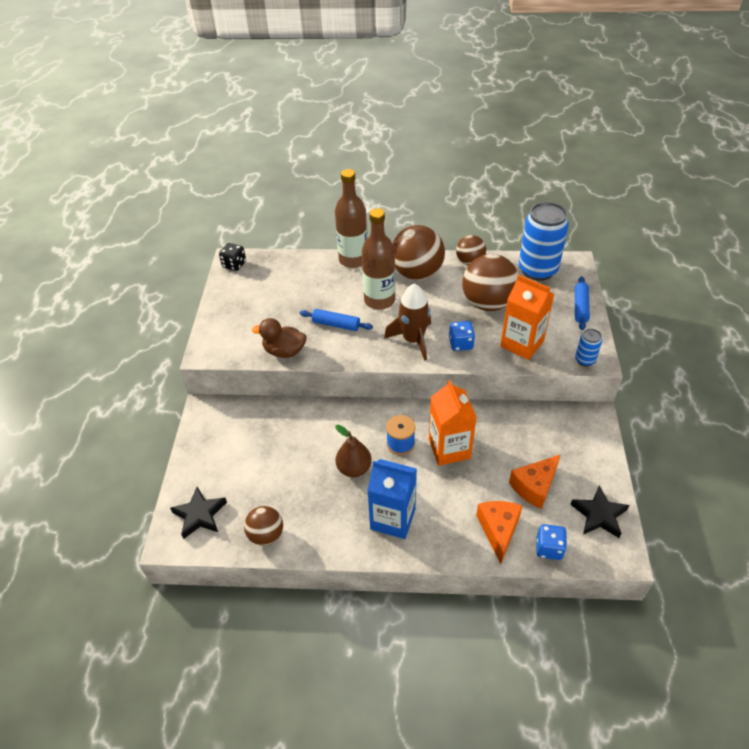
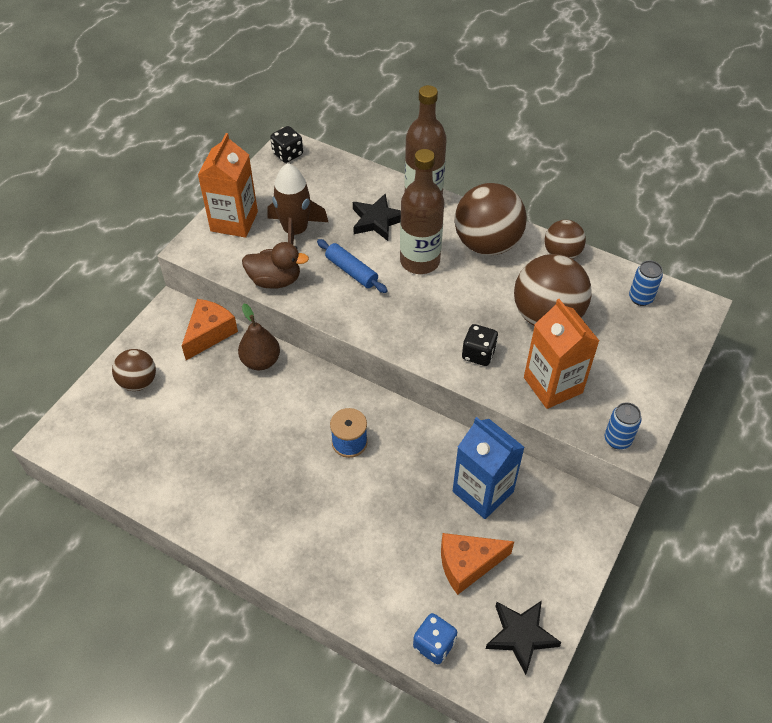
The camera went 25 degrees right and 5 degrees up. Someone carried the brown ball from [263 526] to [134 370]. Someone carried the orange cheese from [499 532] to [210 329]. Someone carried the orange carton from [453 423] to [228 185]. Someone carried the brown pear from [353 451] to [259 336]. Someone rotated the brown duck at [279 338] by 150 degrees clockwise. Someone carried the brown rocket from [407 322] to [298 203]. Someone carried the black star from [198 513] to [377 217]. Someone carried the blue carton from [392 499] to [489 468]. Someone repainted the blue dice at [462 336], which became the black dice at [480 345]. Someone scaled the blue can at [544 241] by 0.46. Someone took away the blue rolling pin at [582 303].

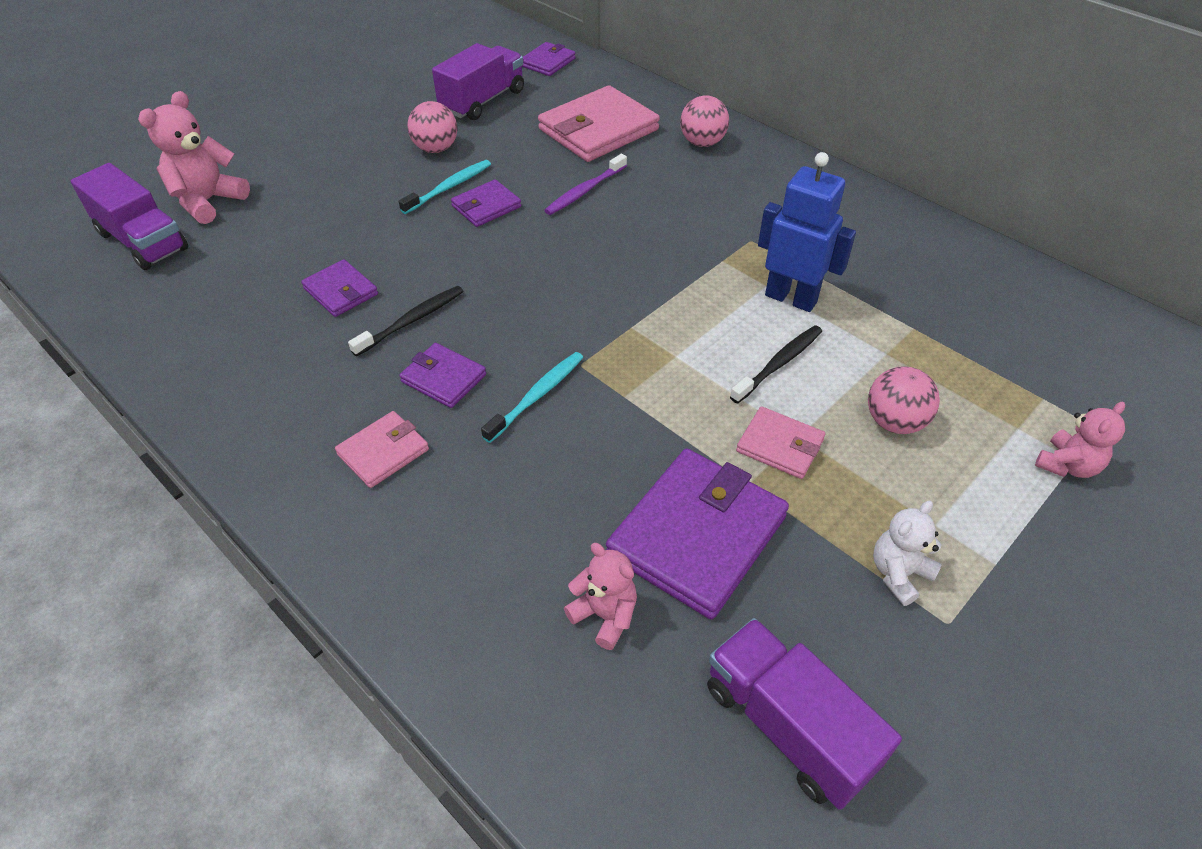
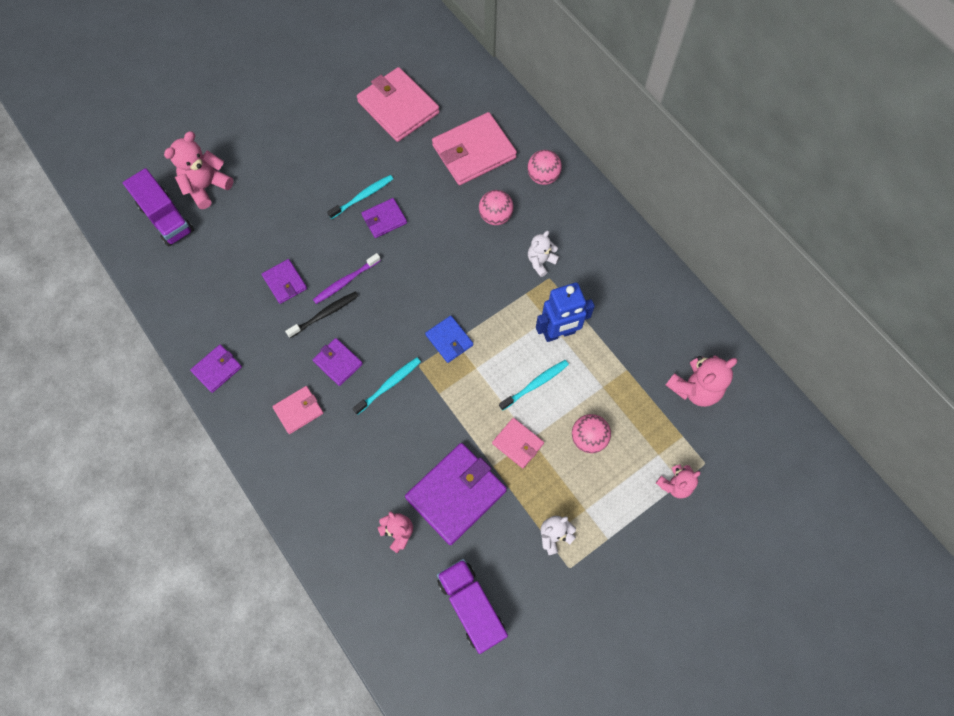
The camera went 10 degrees right and 20 degrees up. Someone carried the purple wallet from [549 59] to [216 368]. Someone carried the purple toothbrush from [585 184] to [347 278]. Someone swapped the purple truck at [478 81] for the pink wallet at [398 104]. Someone put down the blue wallet at [449 339]. Someone carried the pink ball from [432 127] to [496 207]. Someone repainted the black toothbrush at [776 364], which became the turquoise toothbrush at [534 385]. Someone put down the white teddy bear at [543 254]. Someone rotated the blue robot at [807 232] by 120 degrees clockwise. Someone put down the pink teddy bear at [701 381].

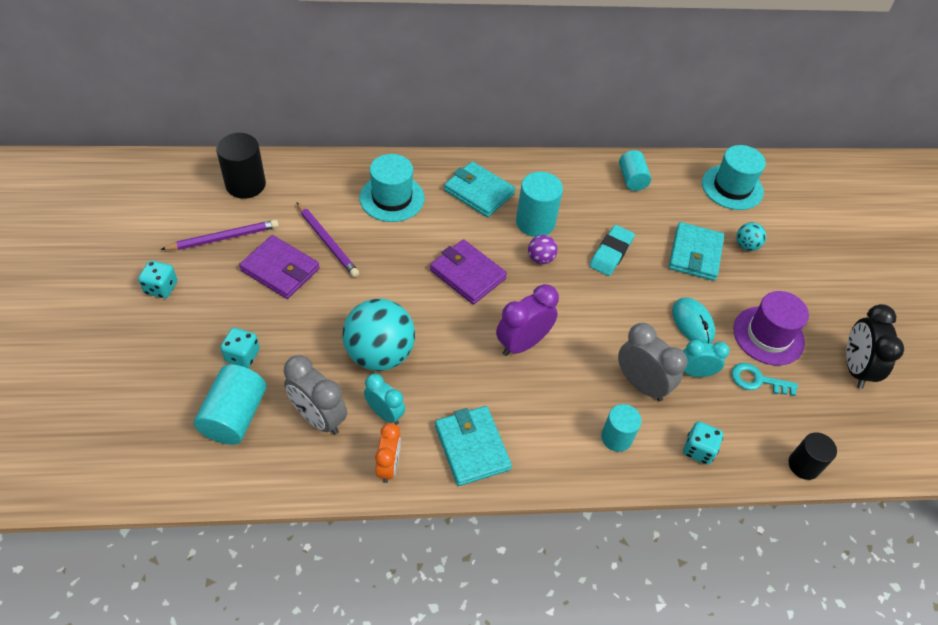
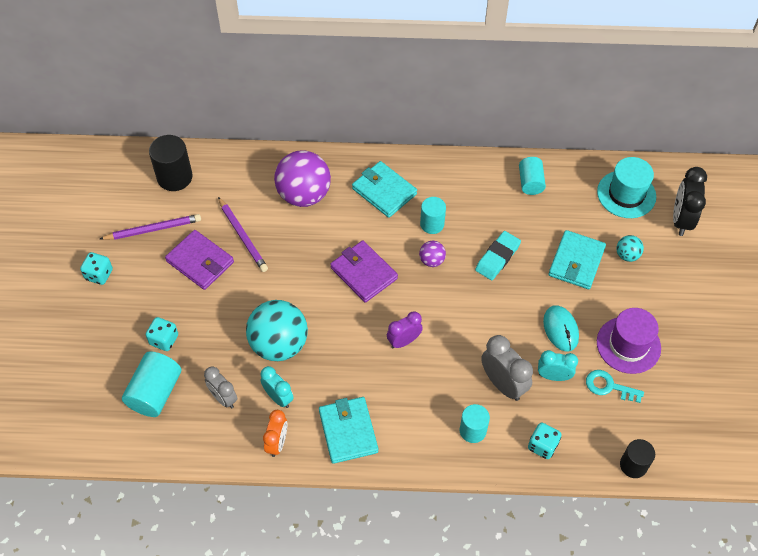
The camera went 10 degrees right and 5 degrees up. Someone scaled the grey clock at [315 395] by 0.66. Someone swapped the turquoise hat at [392 188] for the purple ball at [302 179]. Someone scaled the purple clock at [527 320] by 0.66. Someone scaled the turquoise cylinder at [539 204] by 0.66. Someone carried the black clock from [875 346] to [690 201].

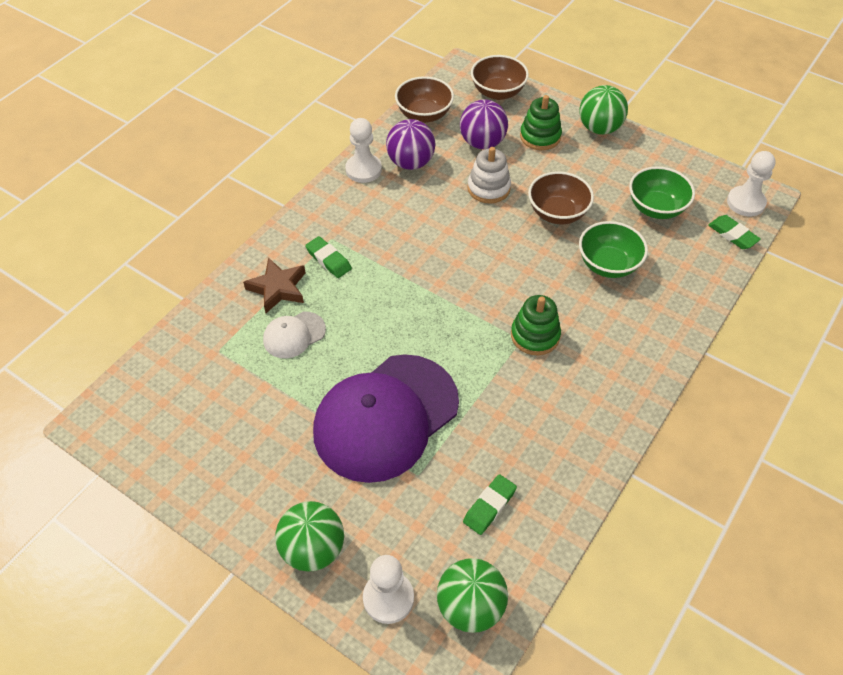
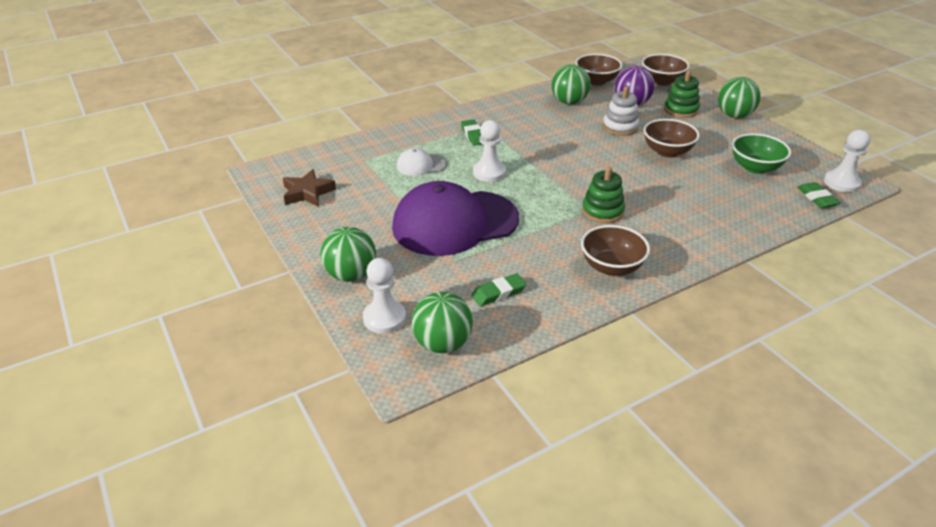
The camera went 25 degrees right and 15 degrees down. Someone carried the brown star from [274 285] to [309 187]. Someone carried the white pawn from [363 150] to [489 151]. Someone repainted the purple ball at [410 144], which became the green ball at [571 84]. Someone put down the brown bowl at [615 250]. Someone took away the green bowl at [613 249].

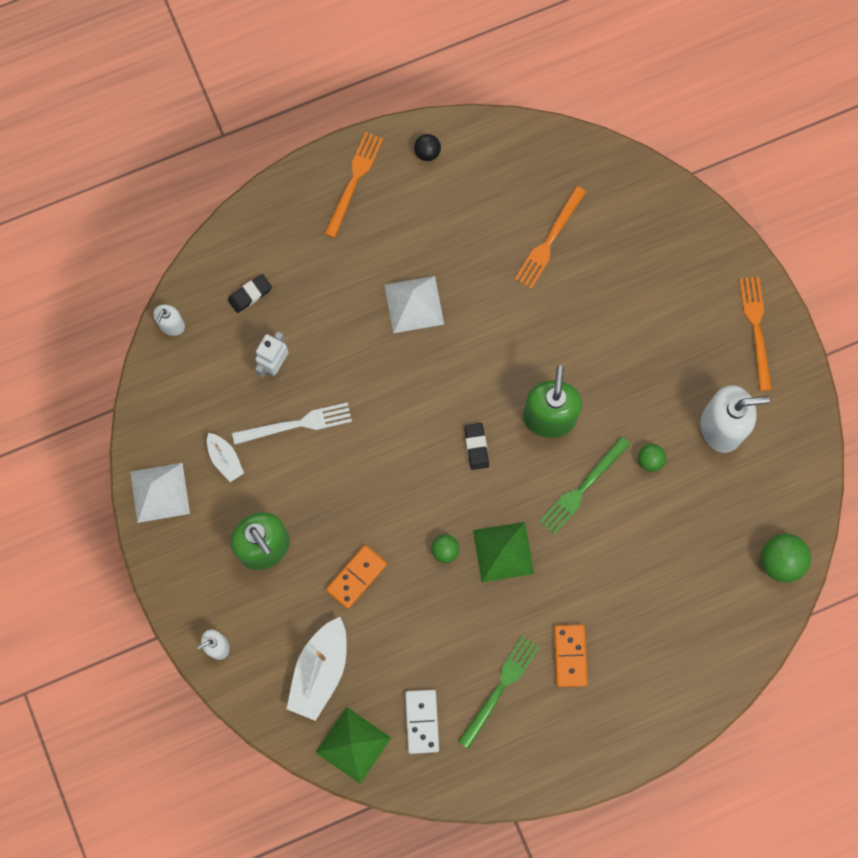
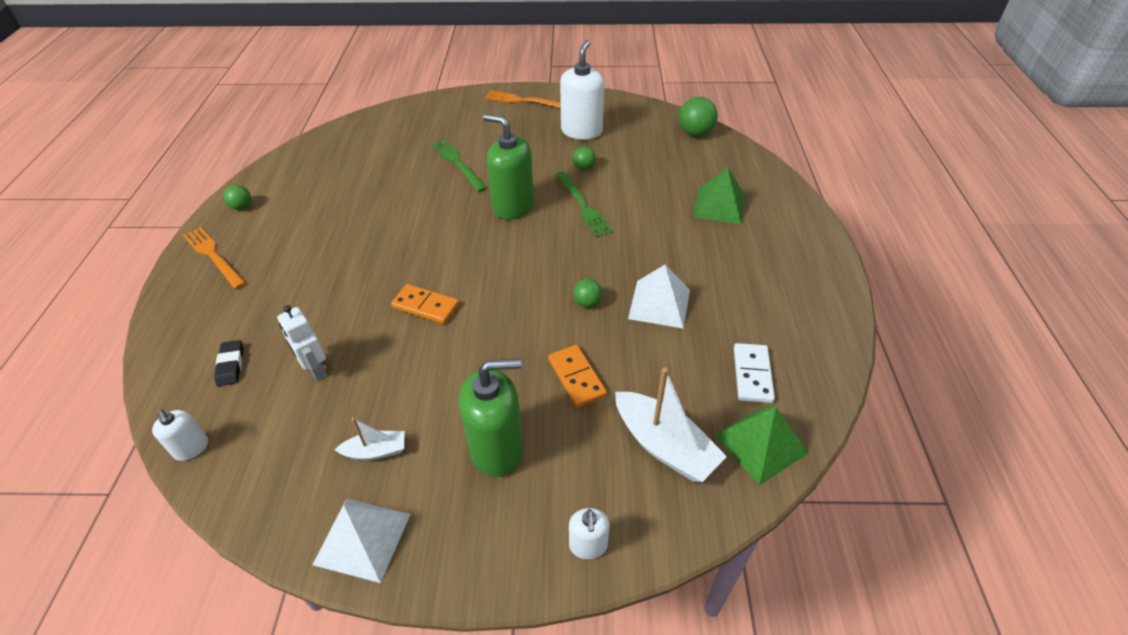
The camera went 65 degrees left and 30 degrees down. Someone repainted the black ball at [427 147], which became the green ball at [237 197]. Someone carried the orange domino from [571 656] to [425 304]. Someone carried the green fork from [499 692] to [459 165]. Someone carried the white pyramid from [414 304] to [659 297]. Someone carried the green pyramid from [503 552] to [719 195]. Someone rotated the white domino at [422 722] by 75 degrees clockwise. Someone took away the white fork at [292 423]. Someone took away the black eraser at [476 446]. Someone took away the orange fork at [550 237].

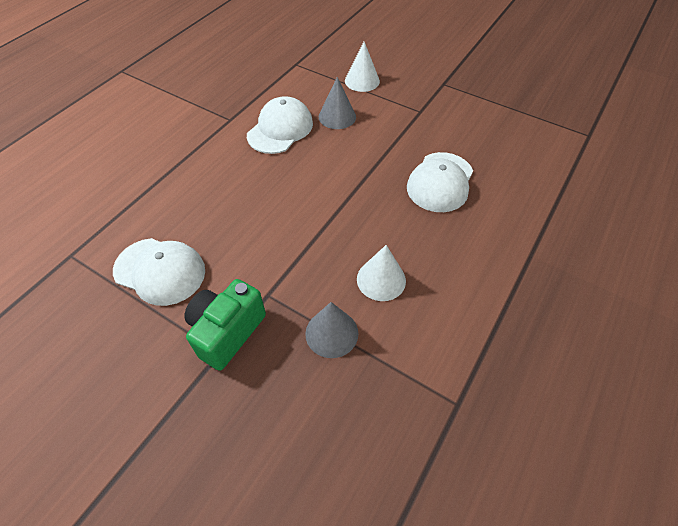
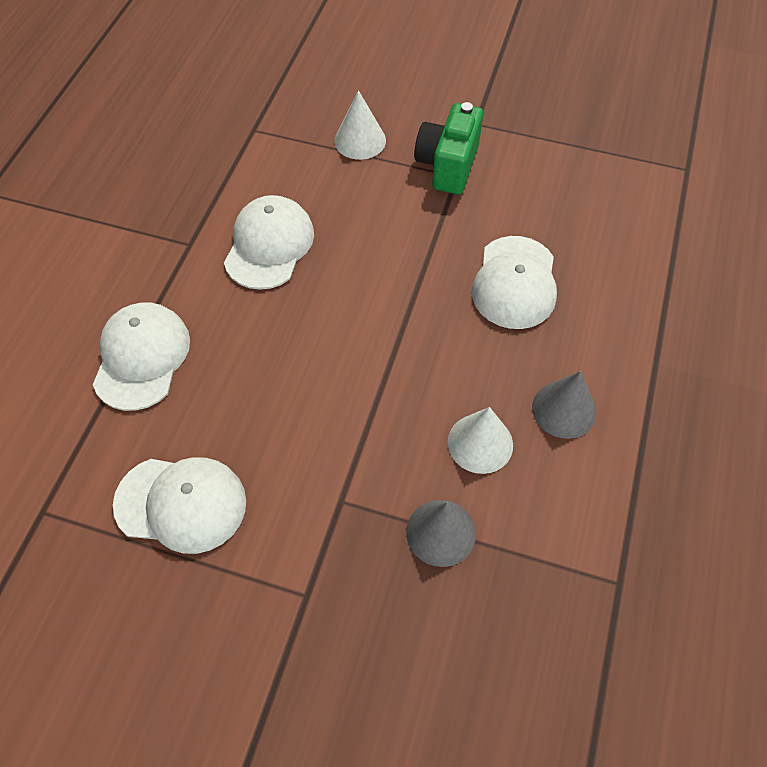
The camera went 15 degrees left and 5 degrees up. Someone put down the white cap at [141 356]. Someone carried the green camera from [225 325] to [448 148]. Someone carried the grey cone from [337 103] to [564 405].

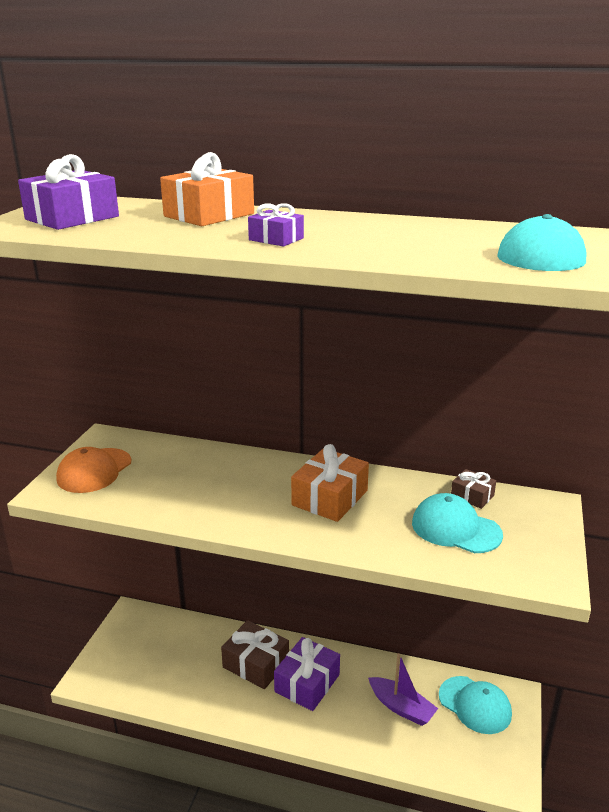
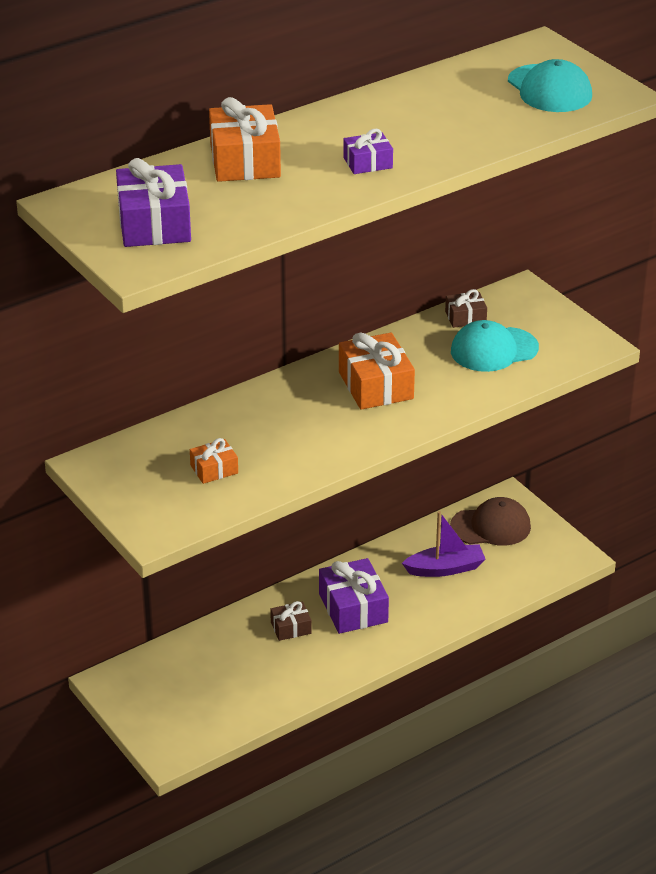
The camera went 50 degrees left and 10 degrees up. Someone put down the orange gift at [214 461]. Someone scaled the brown gift at [255 654] by 0.55. Someone repainted the turquoise cap at [475 705], which became the brown cap at [490 521]. Someone took away the orange cap at [93 470].

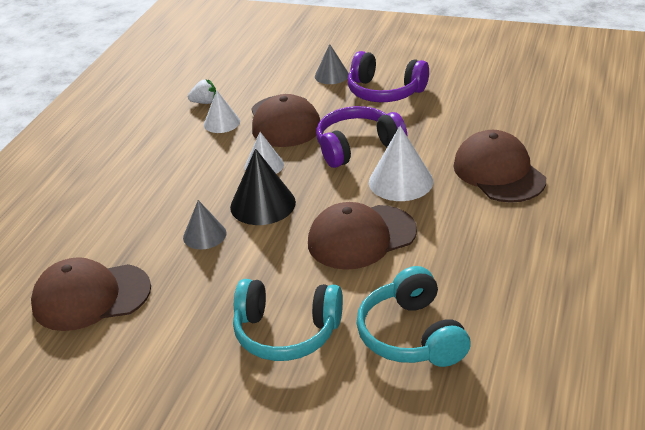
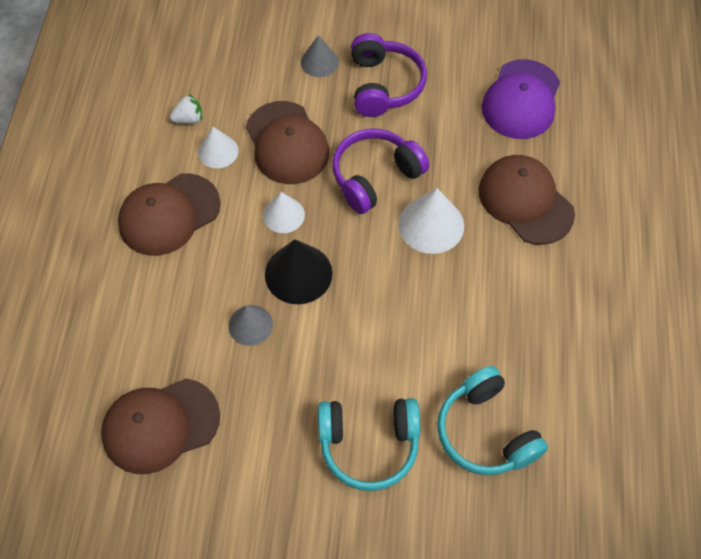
The camera went 15 degrees left and 25 degrees up. Someone carried the brown cap from [362 236] to [169 214]. Someone rotated the purple headphones at [388 76] by 105 degrees counterclockwise. Someone put down the purple cap at [521 99].

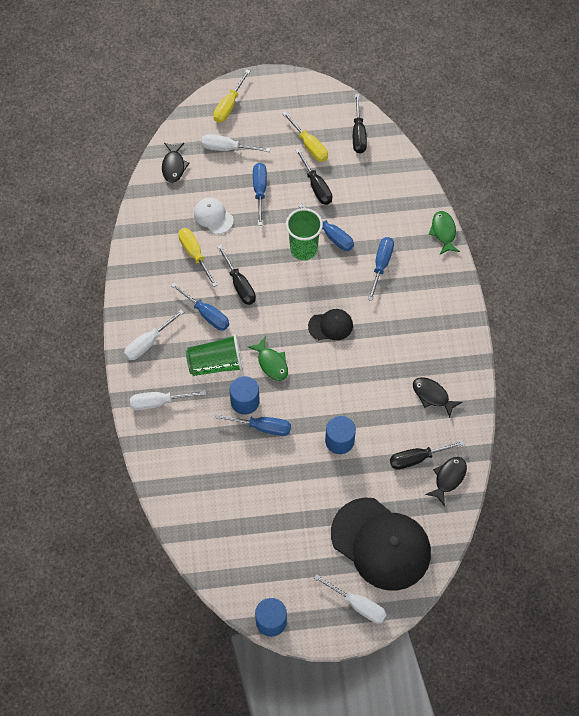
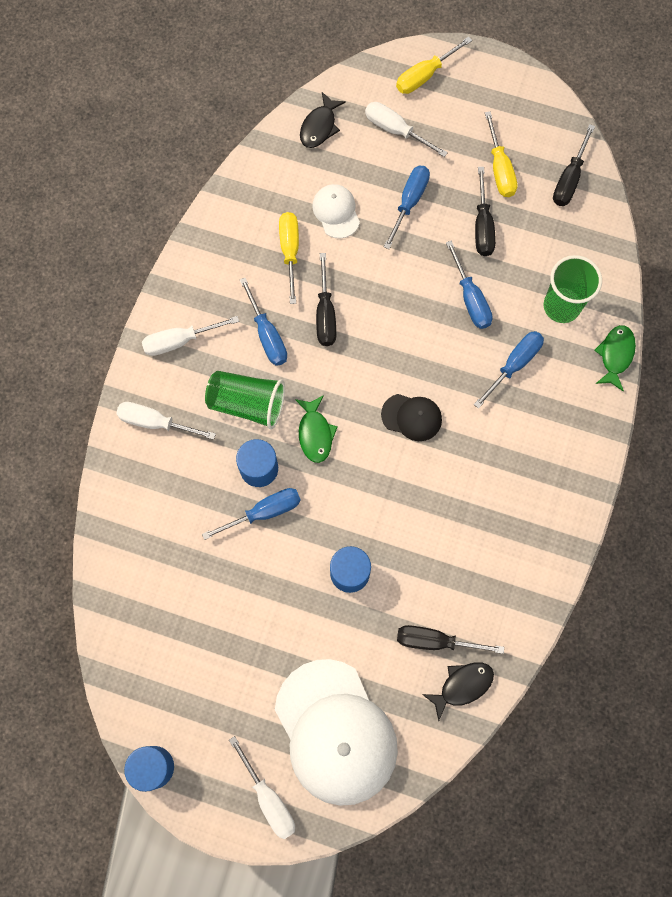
The camera went 25 degrees right and 10 degrees up. Someone rotated the blue screwdriver at [253 425] by 60 degrees counterclockwise. Someone repainted the black cap at [381 544], which became the white cap at [336 732]. Someone carried the green cup from [304 234] to [573 289]. Someone took away the black fish at [437 397].

